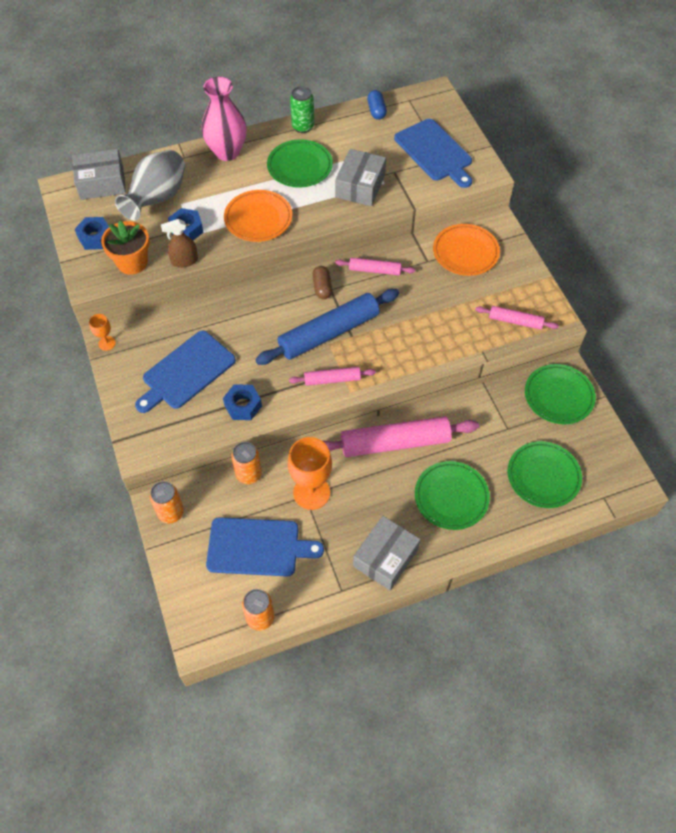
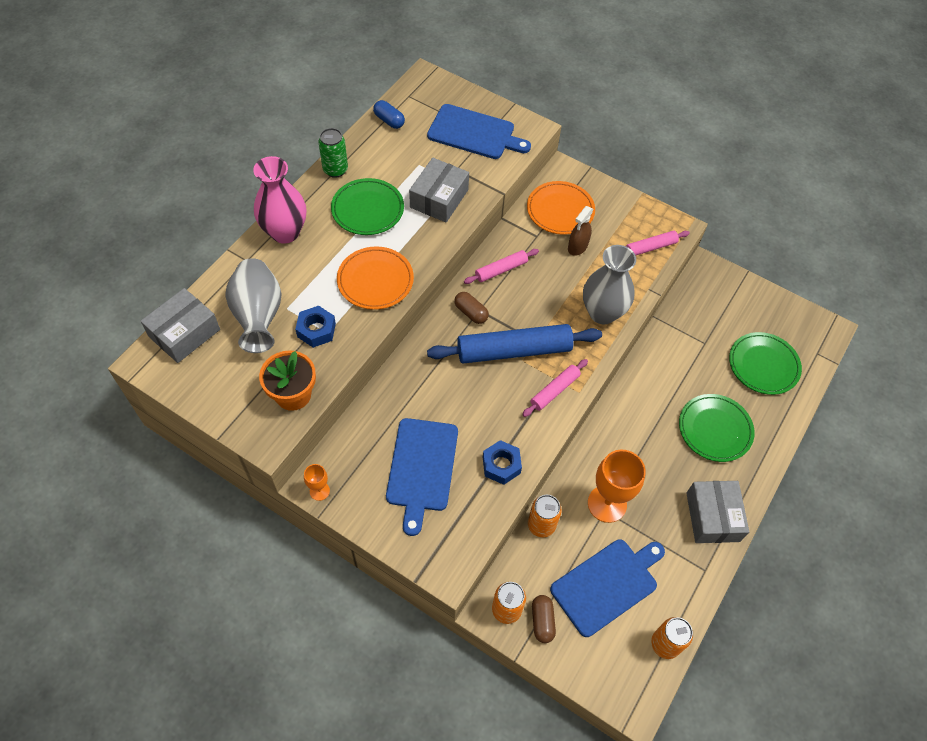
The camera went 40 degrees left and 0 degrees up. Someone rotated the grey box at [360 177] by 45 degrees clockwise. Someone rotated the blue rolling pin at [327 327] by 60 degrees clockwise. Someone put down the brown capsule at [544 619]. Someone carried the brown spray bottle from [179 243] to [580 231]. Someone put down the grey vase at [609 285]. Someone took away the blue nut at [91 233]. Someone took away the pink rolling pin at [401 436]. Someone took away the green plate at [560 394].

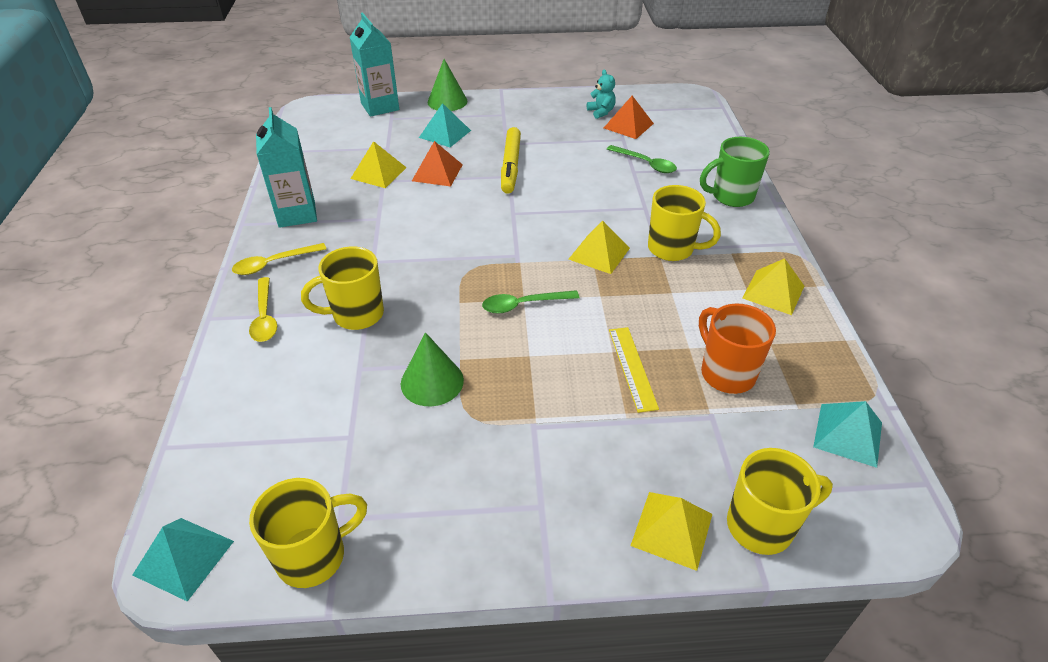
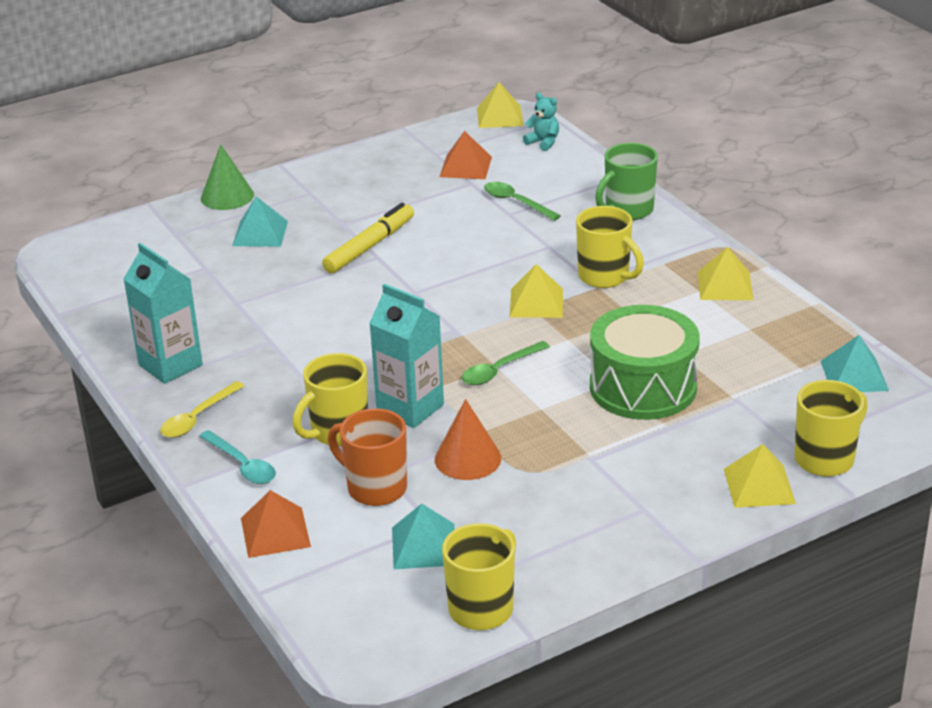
The camera went 25 degrees left and 10 degrees down. Someone repainted the yellow spoon at [263 309], which became the turquoise spoon at [237 457]. Someone carried the orange pyramid from [437 164] to [276 524]. Someone rotated the yellow marker at [511 160] by 120 degrees counterclockwise. Someone carried the orange mug from [737 348] to [367 457]. Someone carried the turquoise carton from [374 65] to [406 356]. Someone carried the turquoise pyramid from [183 560] to [423 536]. Someone repainted the green cone at [432 369], which became the orange cone at [468 439]. Someone carried the yellow pyramid from [378 164] to [500 105]. Someone rotated the green spoon at [642 159] by 150 degrees counterclockwise. Someone carried the turquoise teddy bear from [601 94] to [541 122]. Someone rotated the yellow mug at [684 223] by 45 degrees clockwise. Someone swapped the yellow ruler at [634 370] for the green drum at [645 362].

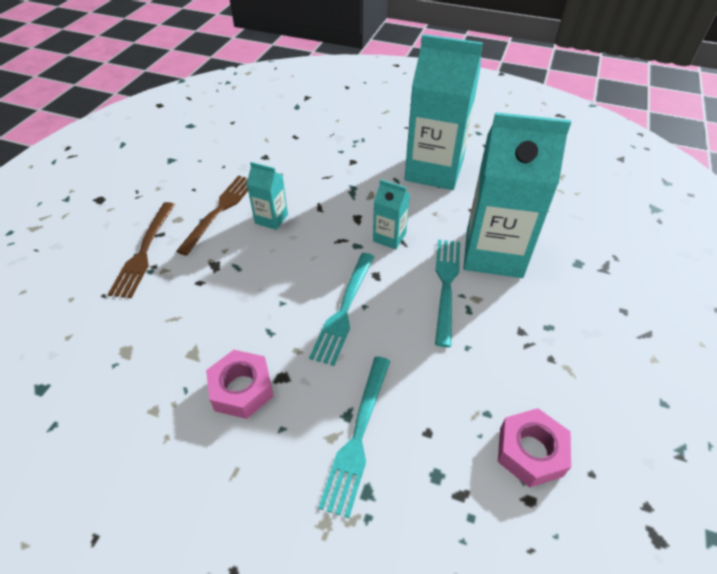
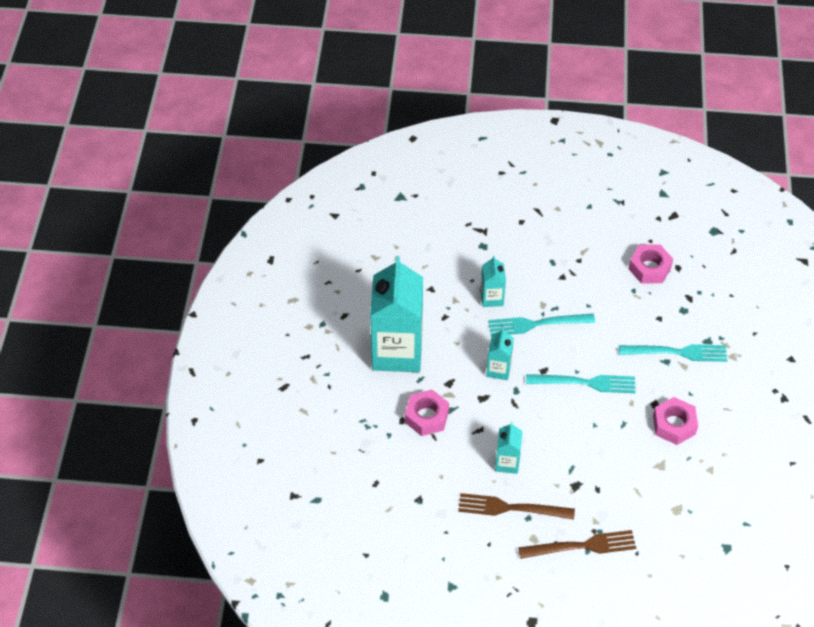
The camera went 105 degrees left and 5 degrees up. Someone put down the pink nut at [427 413]. Someone scaled the turquoise carton at [517 195] by 0.46.

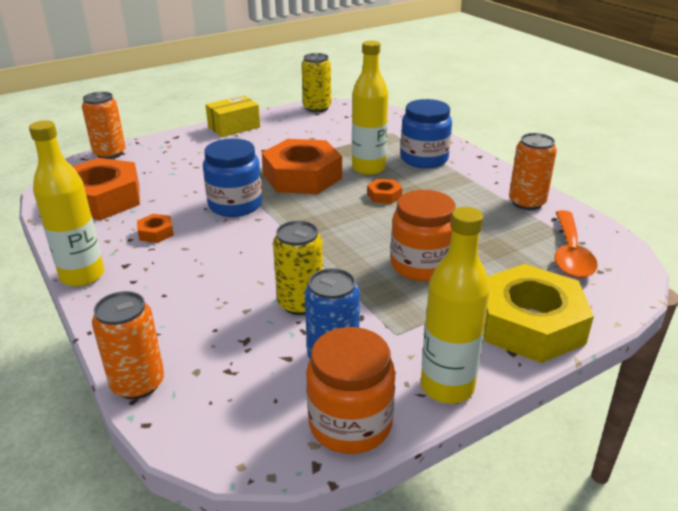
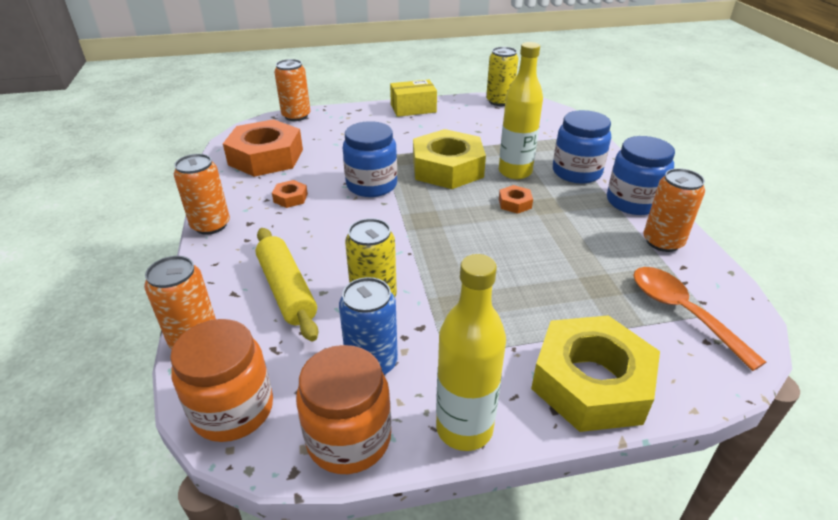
The camera went 20 degrees right and 5 degrees up. Someone carried the orange jar from [423 235] to [221 380]. Someone swapped the yellow bottle at [66 203] for the orange can at [202 194]. Someone put down the yellow rolling pin at [286 284]. Someone repainted the orange nut at [302 166], which became the yellow nut at [449 159]. Someone put down the blue jar at [641 175]. Someone rotated the orange spoon at [576 244] by 120 degrees clockwise.

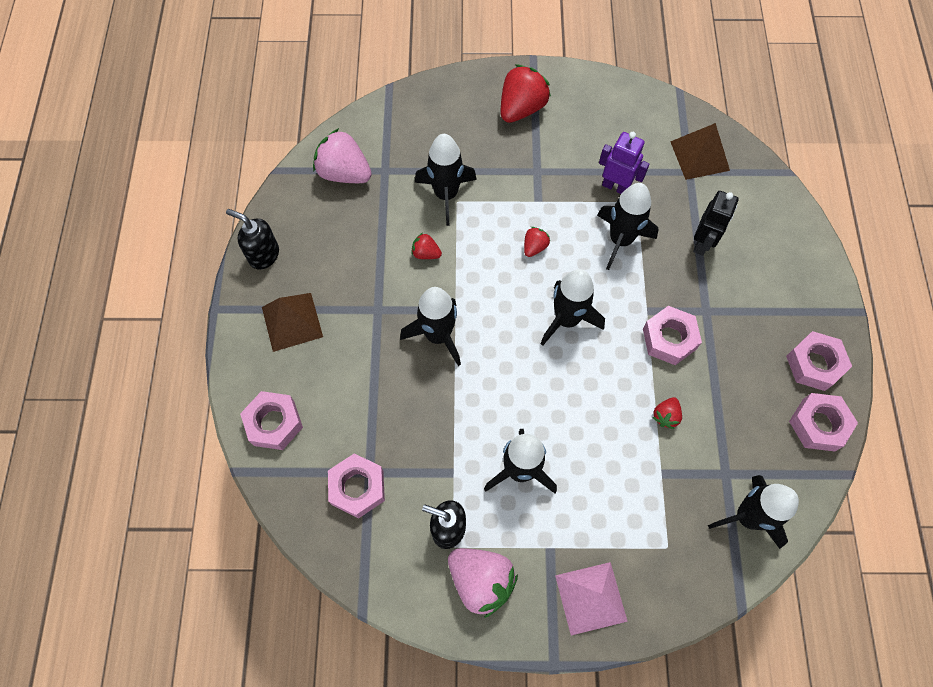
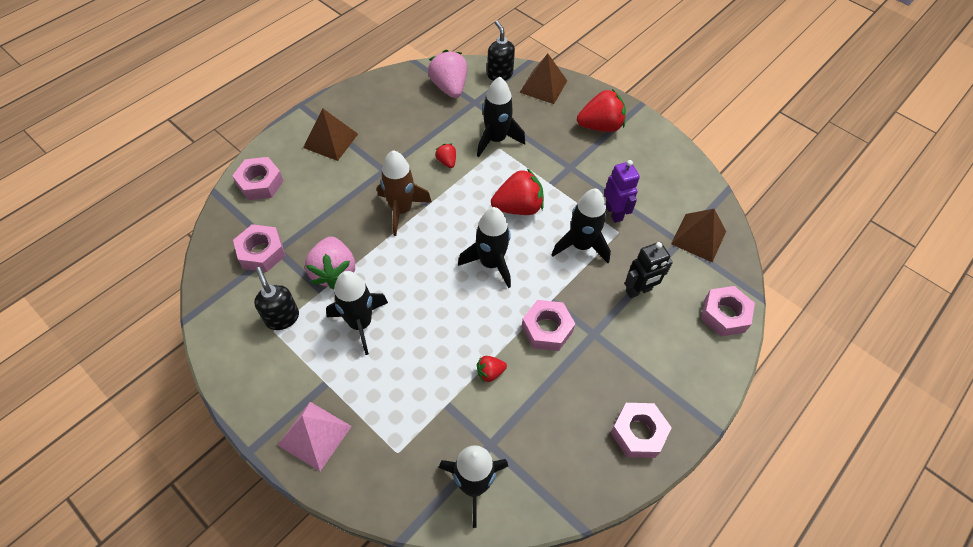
The camera went 40 degrees right and 10 degrees down. Someone carried the pink strawberry from [483 583] to [330 262]. Someone repainted the black rocket at [430 326], which became the brown rocket at [404 193]. Someone carried the black soap dispenser from [252 239] to [501 50]. Someone scaled the red strawberry at [537 242] by 2.01. Someone put down the brown pyramid at [543 79]. Someone carried the pink nut from [823 422] to [728 311].

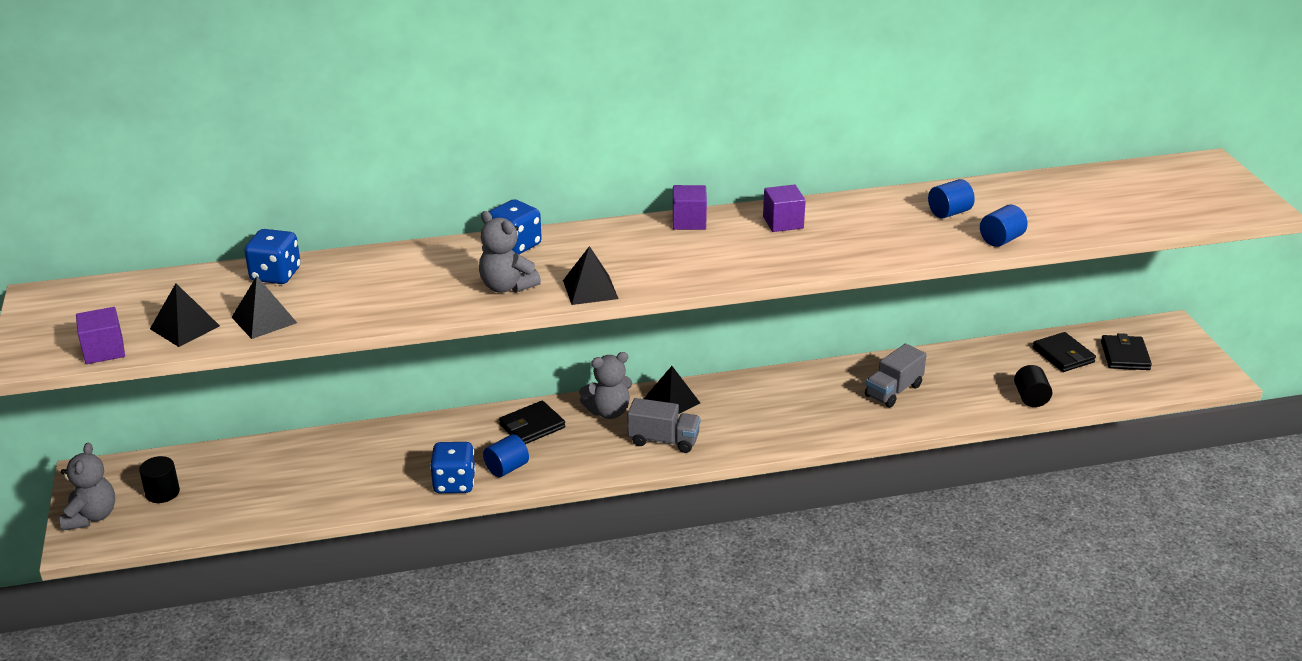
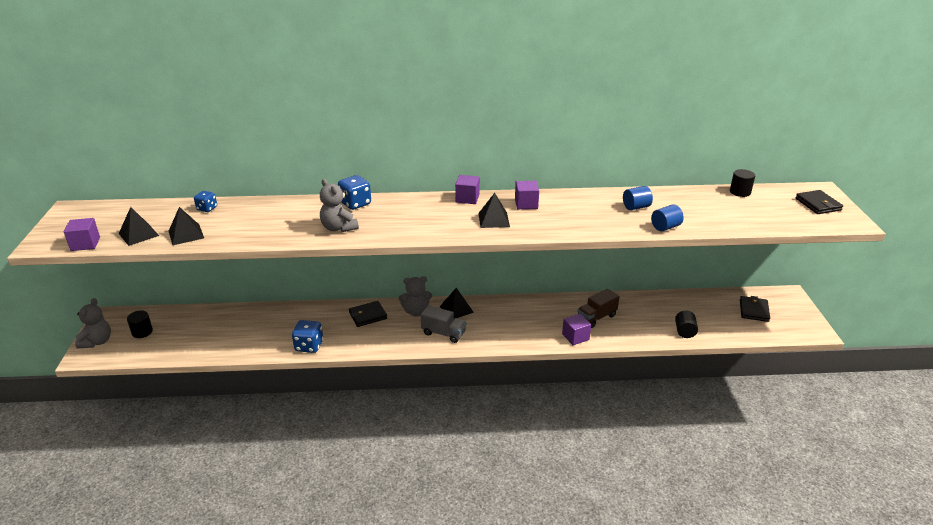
The camera went 10 degrees right and 0 degrees up. Someone scaled the blue dice at [272 256] by 0.63. Someone carried the black pyramid from [591 275] to [494 210]. Someone put down the purple cube at [576 329]. Someone repainted the grey truck at [896 375], which became the brown truck at [598 308]. Someone put down the black cylinder at [742 183]. Someone carried the black wallet from [1064 352] to [819 202]. Someone took away the blue cylinder at [506 455].

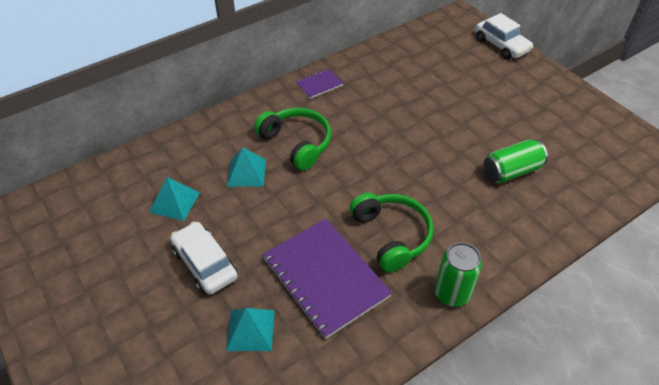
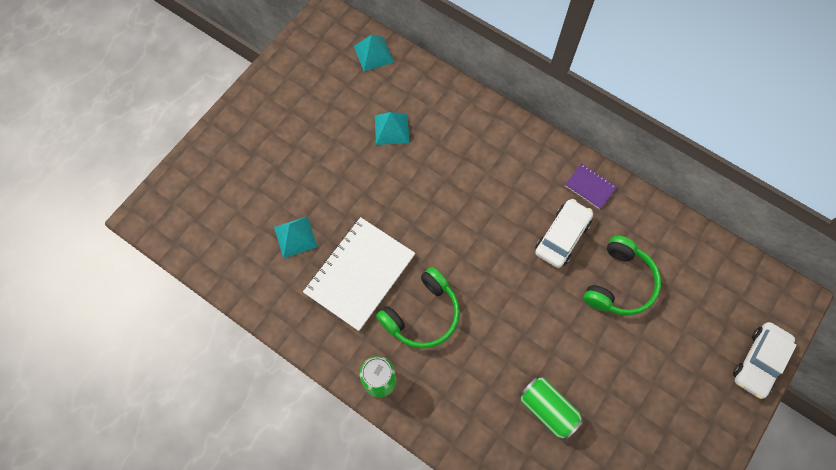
The camera went 70 degrees right and 20 degrees up. Someone repainted the purple notebook at [327 279], which became the white notebook at [359 274]. Someone carried the turquoise pyramid from [246 167] to [374 53]. Someone carried the white car from [203 258] to [564 233]. Someone carried the green headphones from [292 139] to [622 275].

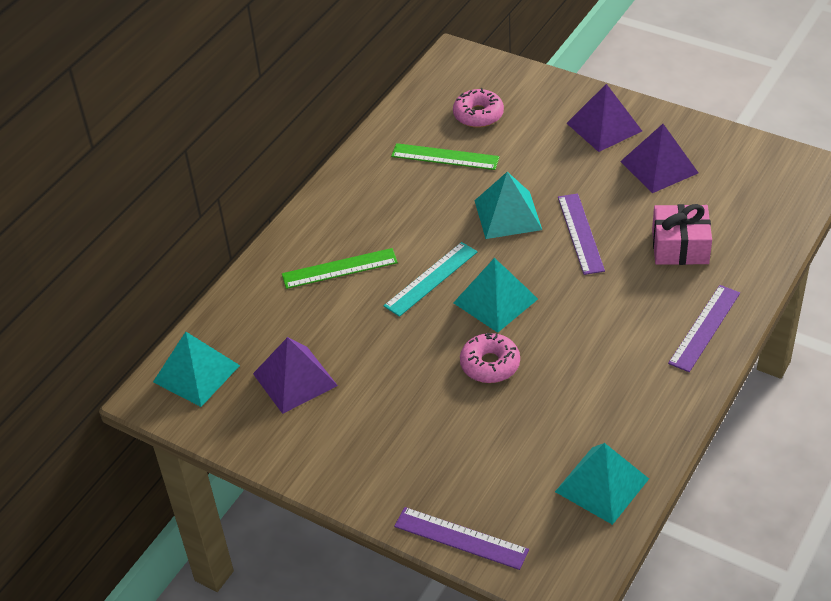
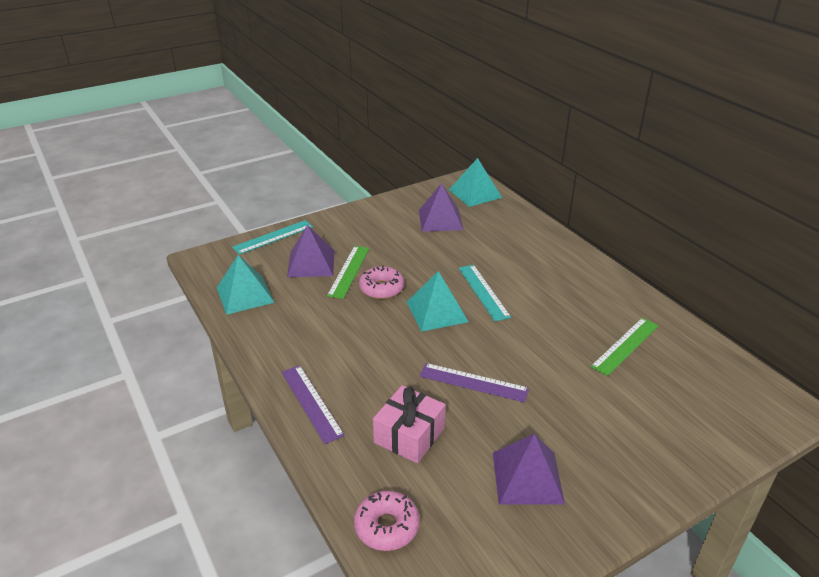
The camera went 115 degrees right and 10 degrees down. Someone repainted the purple ruler at [461 538], which became the turquoise ruler at [272 237]. Someone carried the purple pyramid from [604 118] to [310 251]. Someone carried the green ruler from [340 268] to [348 272]. Someone carried the pink donut from [478 108] to [387 521]. Someone took away the turquoise pyramid at [508 205].

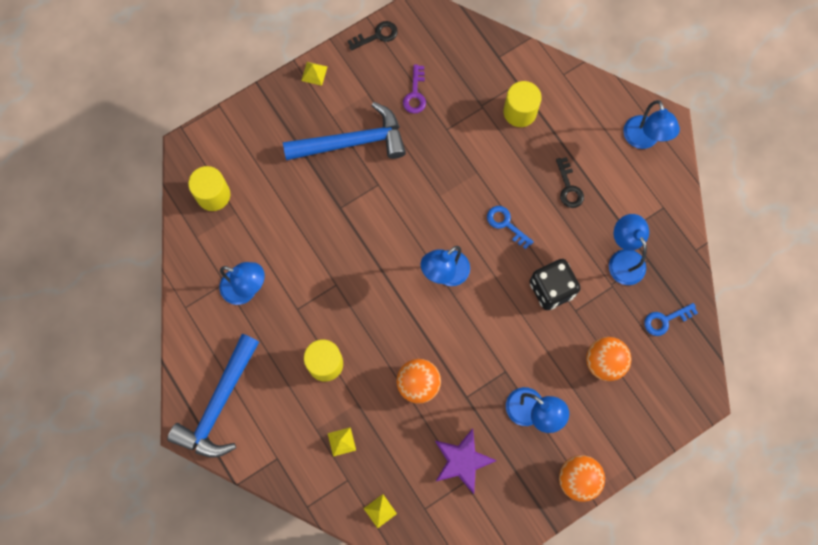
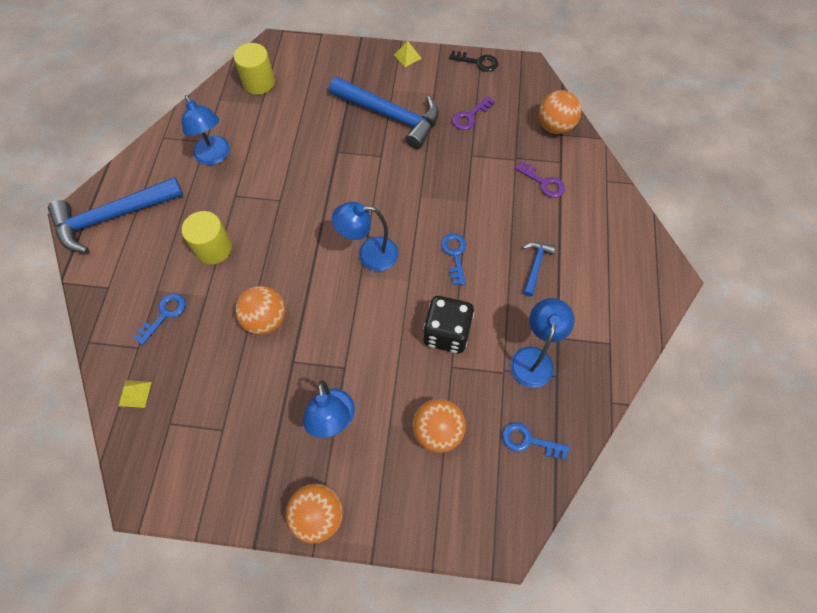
The camera went 40 degrees right and 10 degrees down. Someone swapped the yellow pyramid at [342 442] for the blue key at [159 319]. Someone swapped the yellow cylinder at [522 104] for the purple key at [540 179]. Someone swapped the black key at [570 182] for the blue hammer at [539 269]. Someone put down the orange ball at [560 112]. Someone took away the purple star at [466 461]. Someone took away the blue lamp at [651 124].

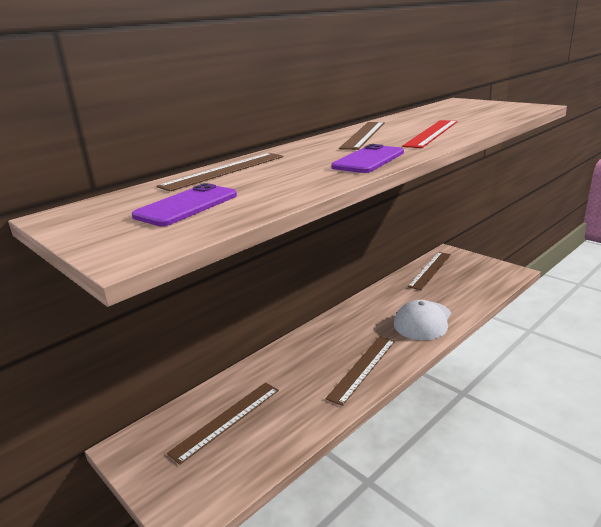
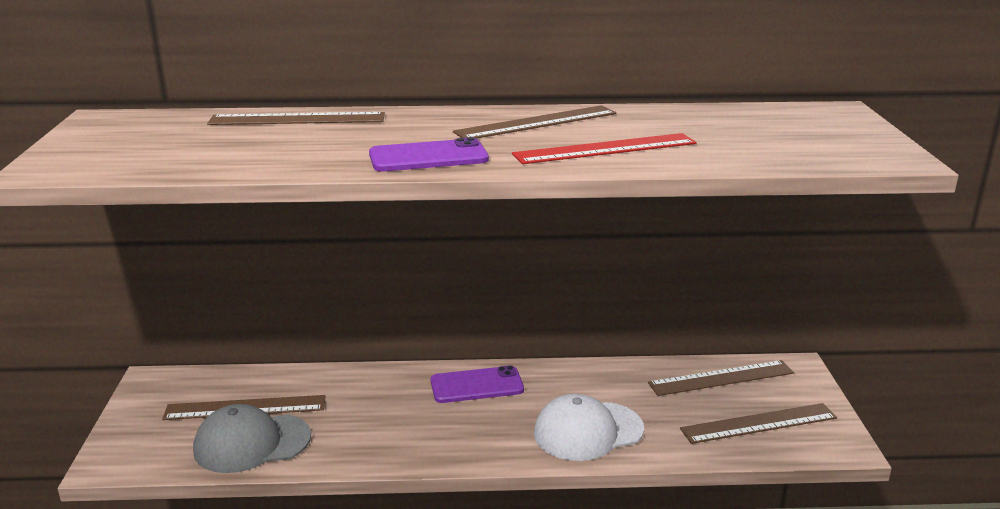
The camera went 40 degrees right and 0 degrees up. Someone put down the grey cap at [252 438]. Someone carried the purple phone from [184 204] to [477 384]. Someone carried the brown ruler from [360 371] to [758 423].

